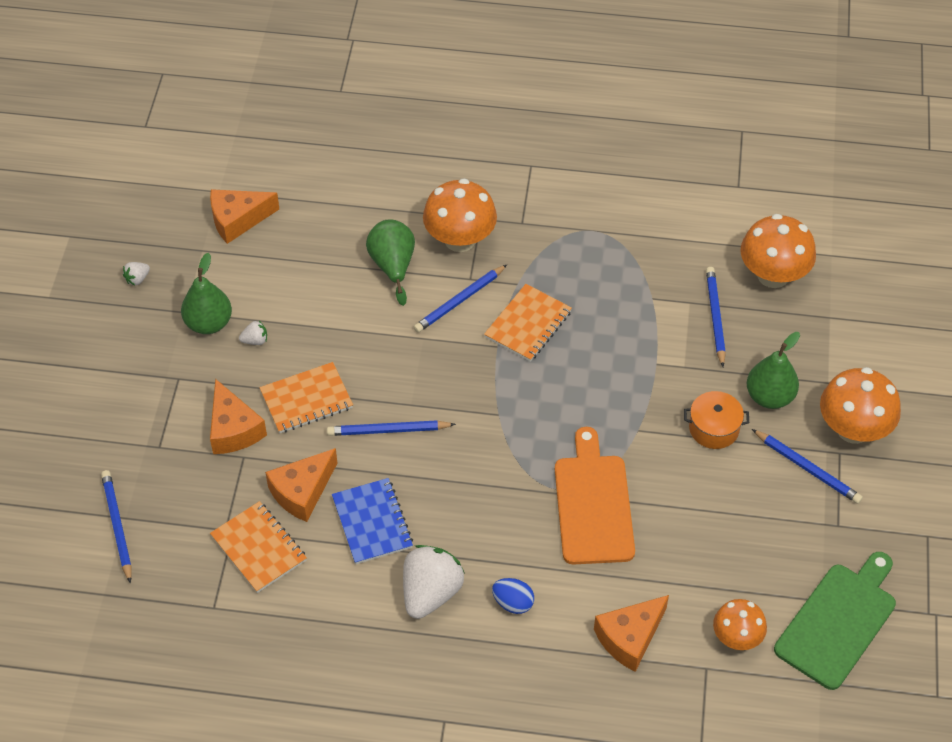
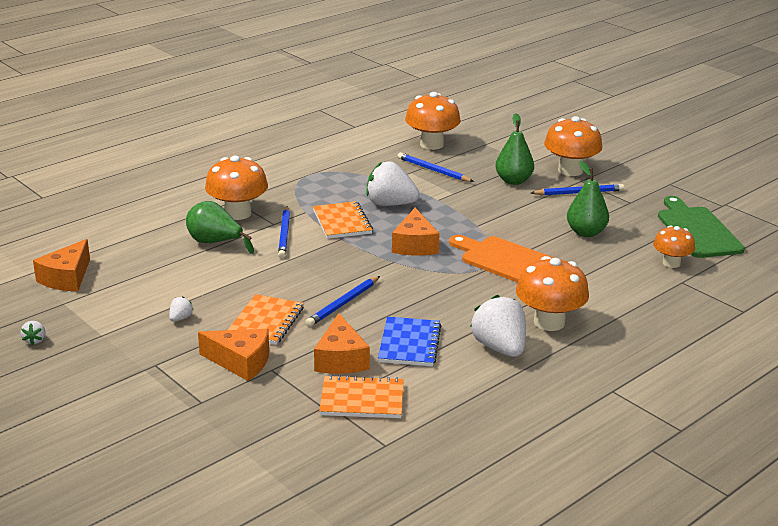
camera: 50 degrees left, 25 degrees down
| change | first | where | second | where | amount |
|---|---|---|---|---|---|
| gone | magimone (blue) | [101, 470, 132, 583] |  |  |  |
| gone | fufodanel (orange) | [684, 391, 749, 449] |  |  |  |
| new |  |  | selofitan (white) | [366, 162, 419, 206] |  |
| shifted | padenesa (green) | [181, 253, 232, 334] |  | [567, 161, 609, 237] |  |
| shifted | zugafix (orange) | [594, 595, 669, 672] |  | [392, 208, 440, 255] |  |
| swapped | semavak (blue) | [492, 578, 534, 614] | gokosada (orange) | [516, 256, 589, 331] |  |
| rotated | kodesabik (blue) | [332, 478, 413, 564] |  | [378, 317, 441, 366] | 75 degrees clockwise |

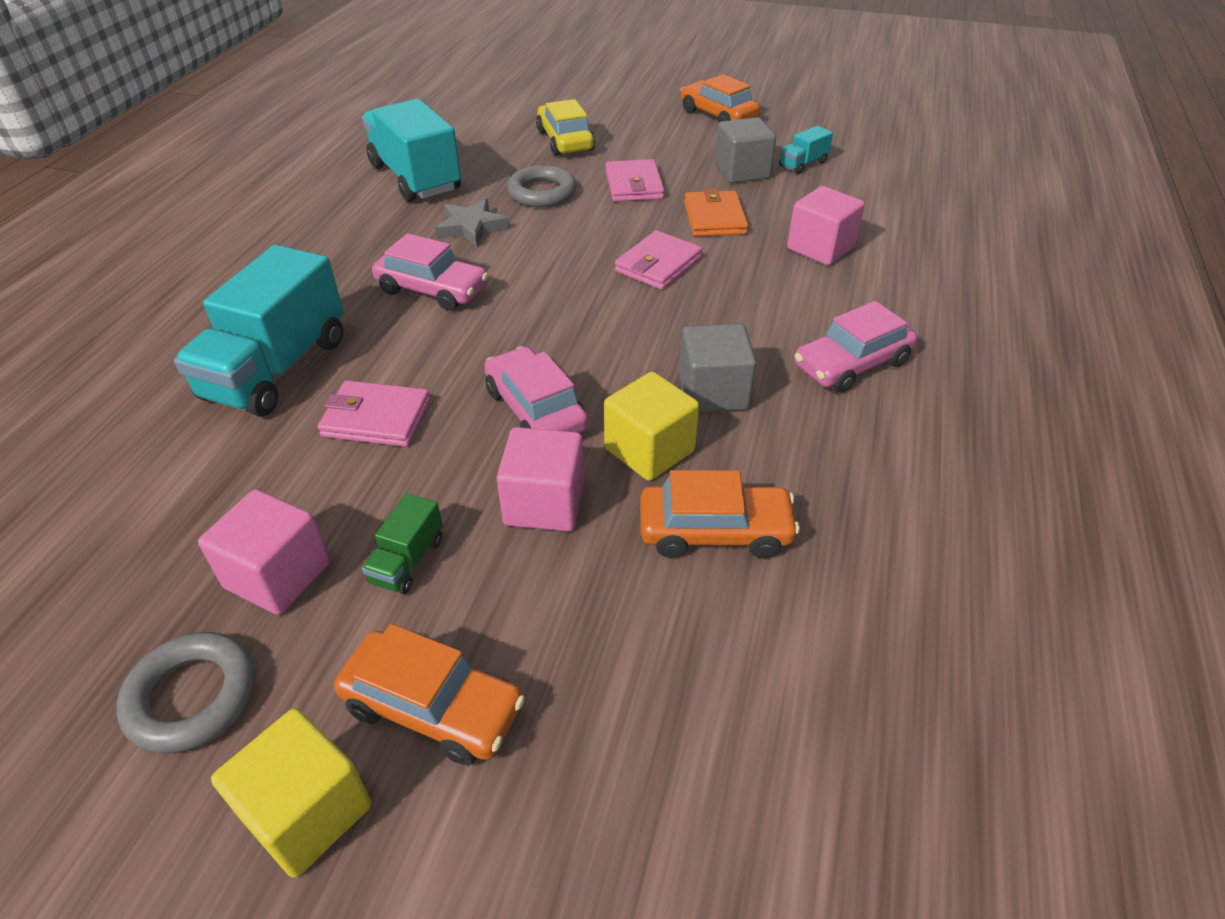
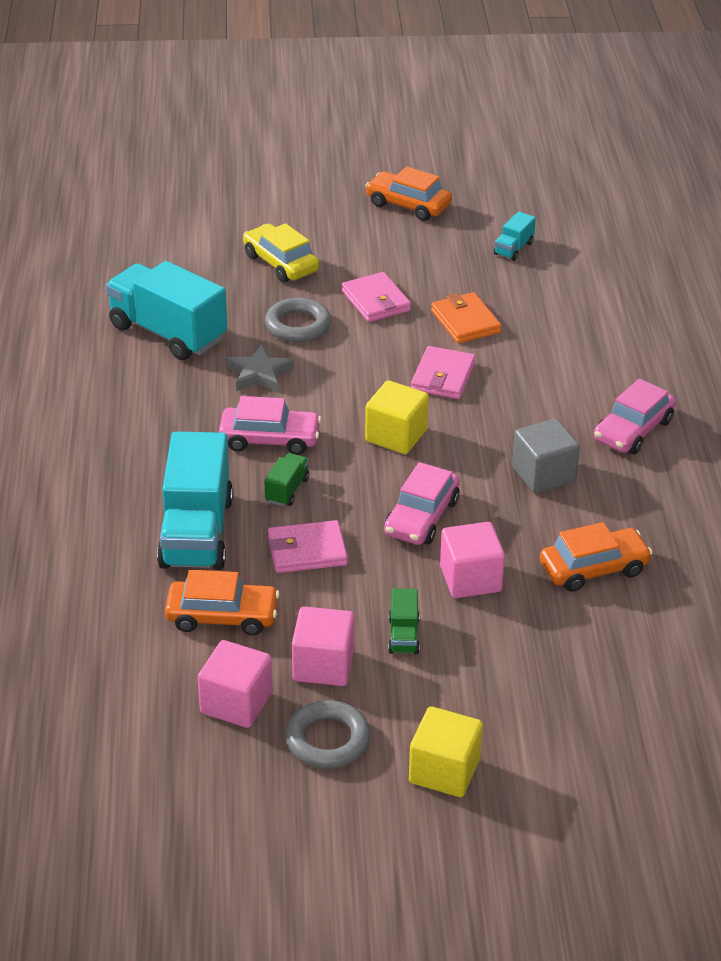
camera: 20 degrees left, 5 degrees down
| change | first | where | second | where | amount |
|---|---|---|---|---|---|
| gone | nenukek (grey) | [715, 117, 776, 183] |  |  |  |
| new |  |  | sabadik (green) | [264, 453, 309, 506] |  |
| shifted | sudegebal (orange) | [334, 624, 525, 765] |  | [165, 570, 280, 636] |  |
| shifted | nenukek (yellow) | [604, 372, 699, 481] |  | [365, 380, 429, 454] |  |
| shifted | nenukek (pink) | [787, 186, 865, 266] |  | [198, 640, 272, 728] |  |
| rotated | sudegebal (pink) | [484, 346, 588, 433] |  | [384, 462, 460, 545] | 105 degrees counterclockwise |

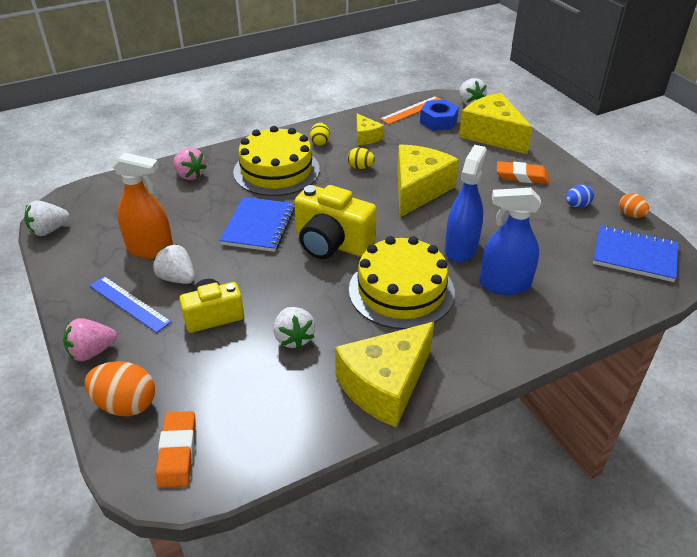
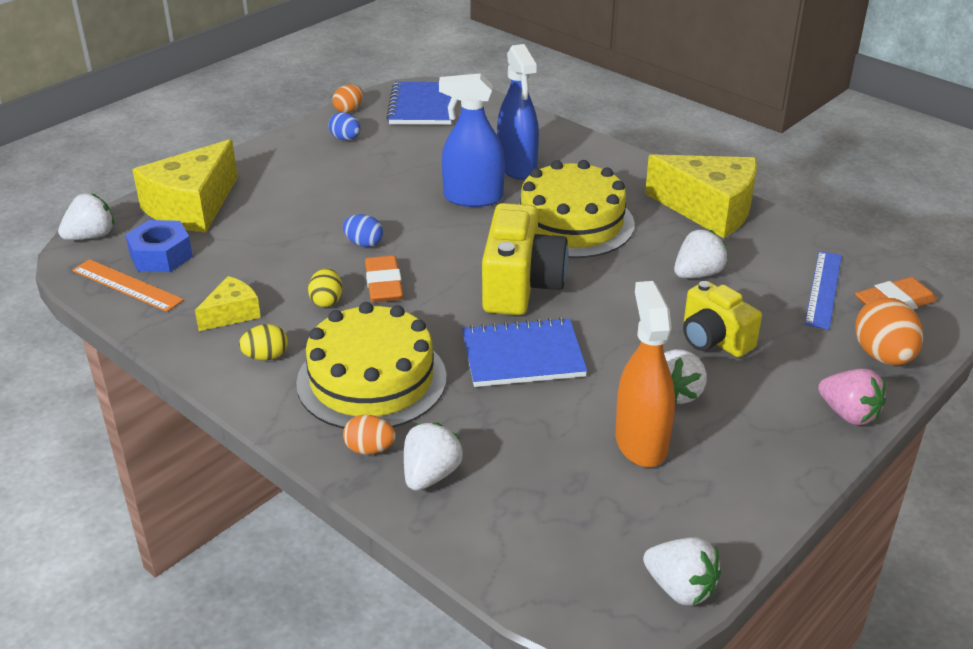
camera: 110 degrees left, 5 degrees down
| change | first | where | second | where | amount |
|---|---|---|---|---|---|
| new |  |  | semavak (orange) | [343, 415, 396, 455] |  |
| shifted | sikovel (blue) | [89, 276, 171, 333] |  | [805, 251, 842, 329] |  |
| shifted | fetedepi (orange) | [497, 161, 549, 184] |  | [365, 255, 403, 303] |  |
| swapped | zugafix (yellow) | [397, 144, 459, 217] | semavak (blue) | [343, 214, 383, 247] |  |
| repainted | selofitan (pink) | [174, 148, 207, 180] | selofitan (white) | [404, 423, 463, 491] |  |

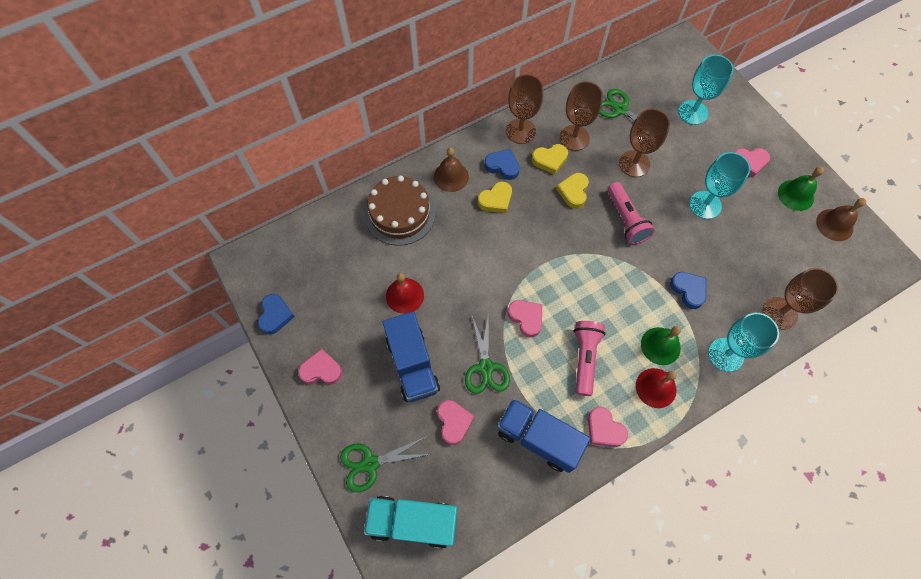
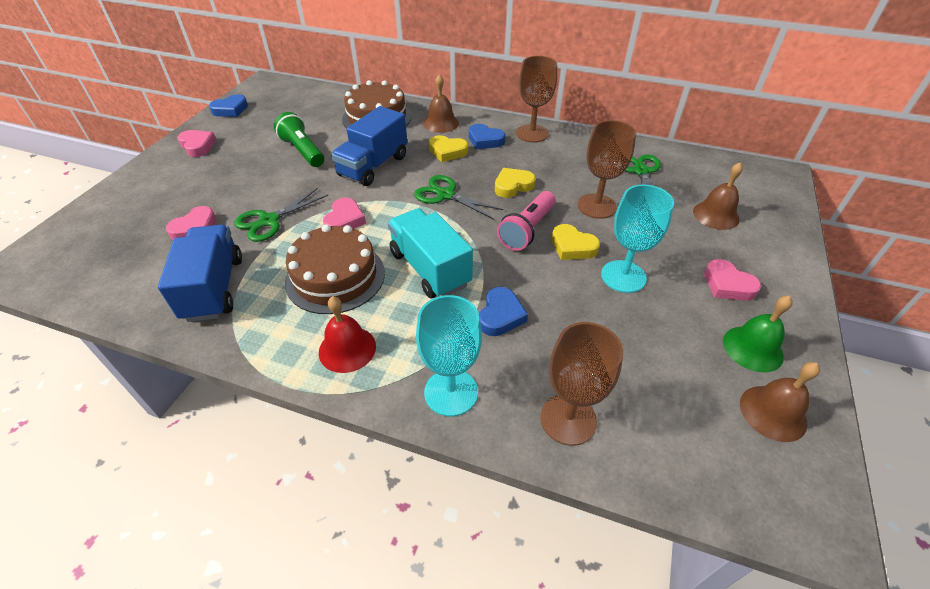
camera: 50 degrees right, 20 degrees down
| change | first | where | second | where | amount |
|---|---|---|---|---|---|
| gone | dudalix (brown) | [559, 81, 603, 151] |  |  |  |
| gone | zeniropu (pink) | [588, 407, 628, 447] |  |  |  |
| gone | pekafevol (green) | [641, 326, 681, 365] |  |  |  |
| shifted | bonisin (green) | [340, 436, 431, 492] |  | [414, 175, 503, 220] |  |
| shifted | sabadik (turquoise) | [364, 496, 457, 549] |  | [388, 208, 473, 298] |  |
| shifted | sabadik (blue) | [383, 312, 440, 402] |  | [331, 106, 407, 186] |  |
| shifted | zeniropu (yellow) | [532, 144, 568, 175] |  | [552, 224, 600, 260] |  |
| swapped | pekafevol (red) | [386, 273, 424, 314] | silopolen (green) | [274, 112, 324, 167] |  |
| swapped | silopolen (pink) | [573, 321, 606, 396] | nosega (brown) | [285, 224, 385, 314] |  |
| swapped | dudalix (turquoise) | [678, 55, 734, 125] | pekafevol (brown) | [693, 162, 743, 230] |  |
| rotated | zeniropu (blue) | [484, 149, 520, 180] |  | [469, 124, 506, 149] | 135 degrees clockwise |

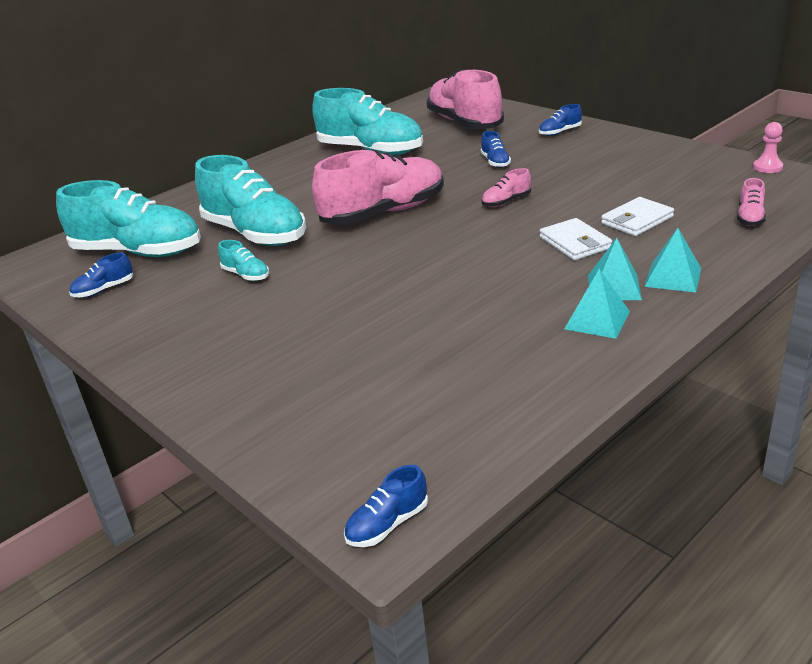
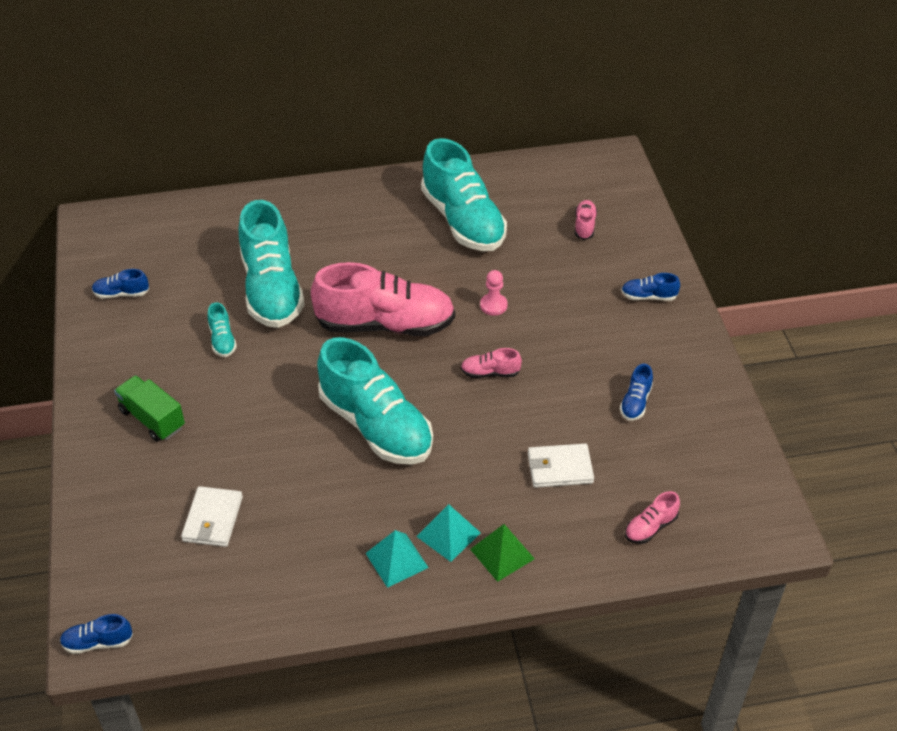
camera: 30 degrees right, 15 degrees up
| change | first | where | second | where | amount |
|---|---|---|---|---|---|
| new |  |  | sabadik (green) | [114, 375, 185, 442] |  |
| shifted | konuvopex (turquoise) | [56, 180, 201, 257] |  | [317, 337, 433, 465] |  |
| shifted | konuvopex (blue) | [481, 131, 511, 168] |  | [620, 364, 653, 421] |  |
| shifted | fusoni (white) | [540, 218, 612, 260] |  | [181, 486, 243, 547] |  |
| shifted | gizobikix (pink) | [753, 122, 783, 173] |  | [480, 270, 508, 316] |  |
| repainted | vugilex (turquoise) | [644, 228, 701, 292] | vugilex (green) | [470, 524, 535, 582] |  |
| scaled | konuvopex (pink) | [427, 69, 504, 129] |  | [575, 200, 597, 240] | x0.41 |

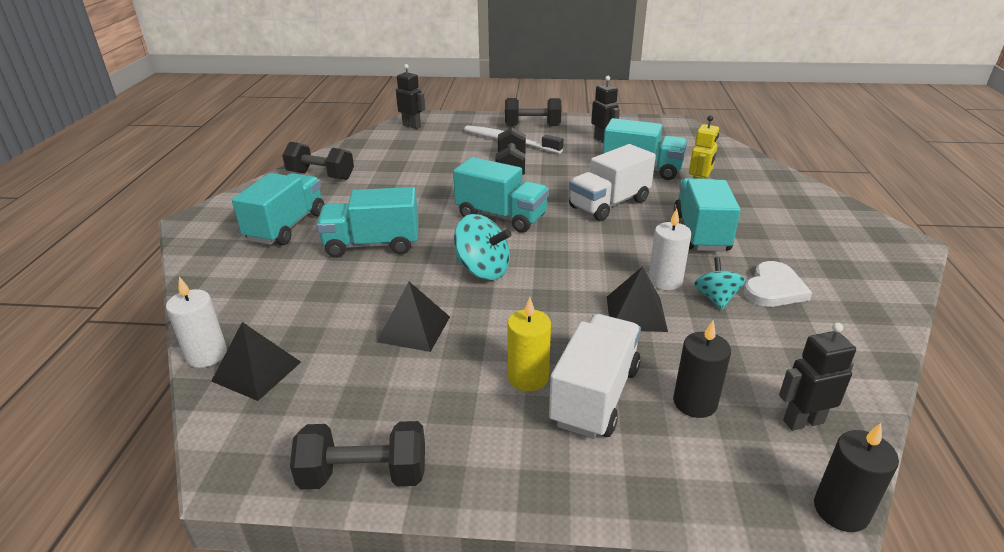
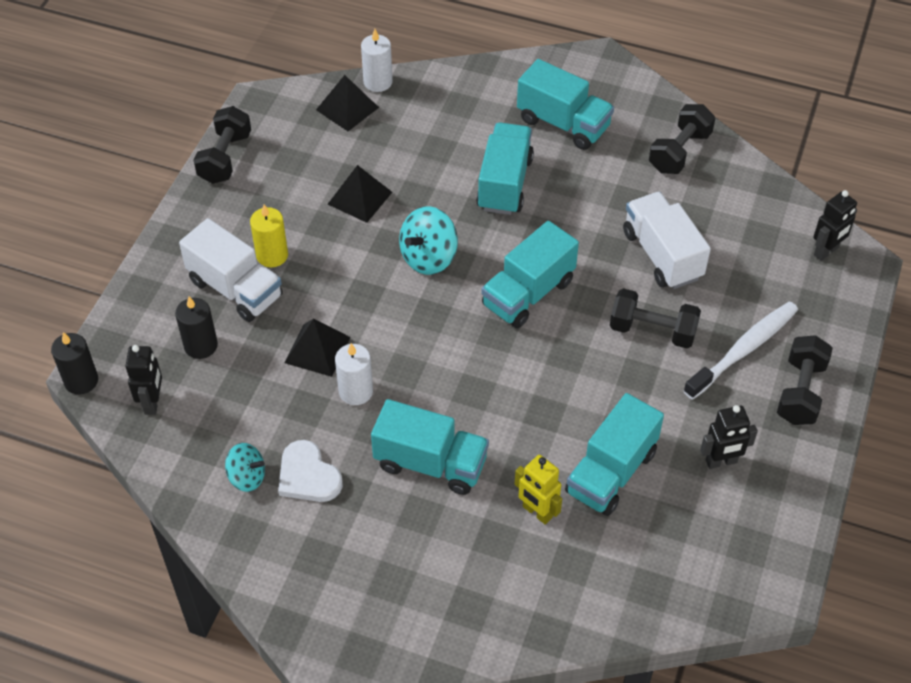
camera: 105 degrees right, 20 degrees up
| change | first | where | second | where | amount |
|---|---|---|---|---|---|
| shifted | sabadik (white) | [569, 144, 656, 221] |  | [623, 192, 711, 289] |  |
| shifted | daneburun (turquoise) | [694, 257, 745, 310] |  | [225, 443, 265, 492] |  |

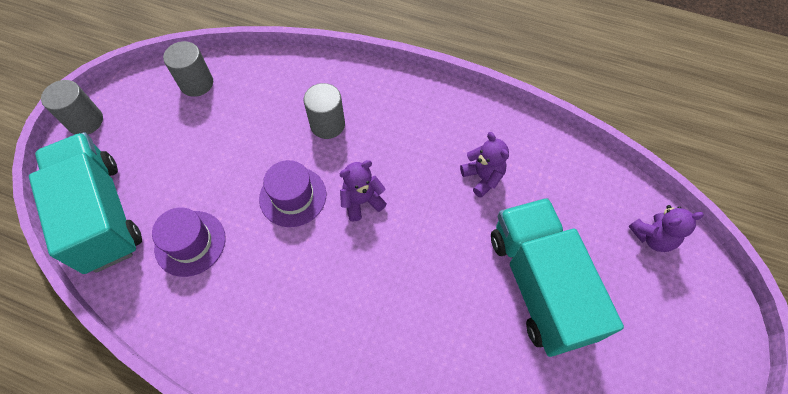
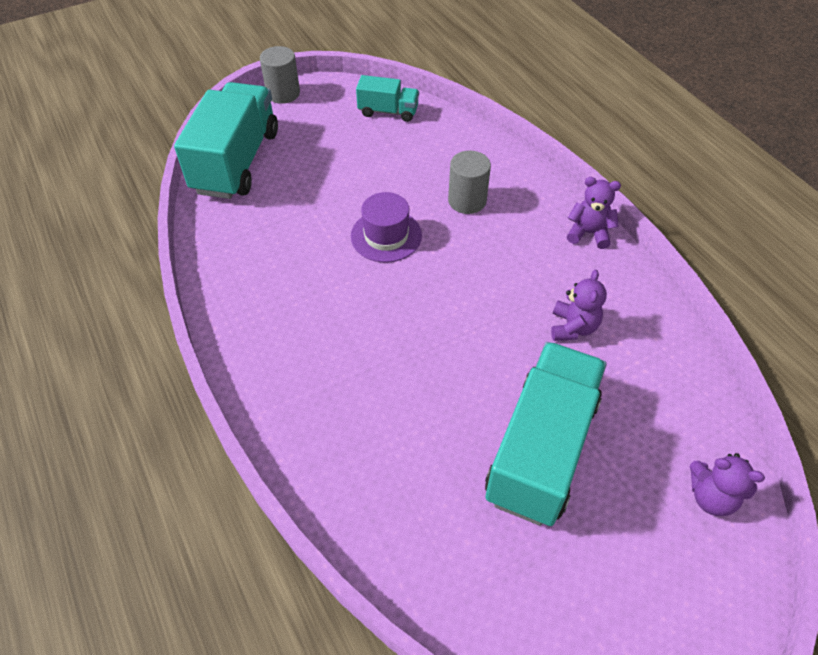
camera: 40 degrees right, 10 degrees down
| change | first | where | second | where | amount |
|---|---|---|---|---|---|
| gone | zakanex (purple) | [152, 207, 226, 277] |  |  |  |
| shifted | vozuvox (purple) | [340, 160, 387, 221] |  | [567, 177, 621, 249] |  |
| swapped | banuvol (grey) | [163, 41, 213, 97] | sabadik (turquoise) | [356, 75, 419, 122] |  |

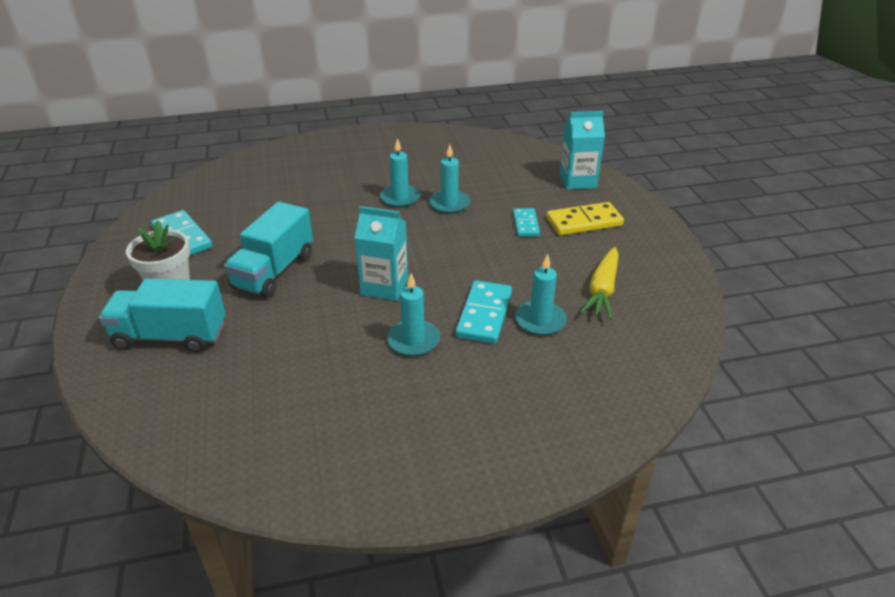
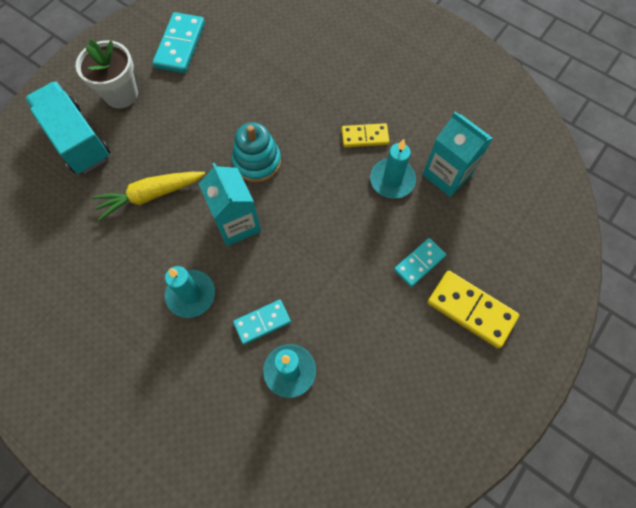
camera: 50 degrees right, 30 degrees up
| change | first | where | second | where | amount |
|---|---|---|---|---|---|
| gone | sabadik (turquoise) | [224, 202, 313, 298] |  |  |  |
| new |  |  | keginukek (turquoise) | [232, 122, 281, 183] |  |
| shifted | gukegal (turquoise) | [559, 111, 605, 190] |  | [423, 112, 493, 197] |  |
| shifted | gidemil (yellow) | [580, 247, 619, 320] |  | [92, 172, 205, 221] |  |
| swapped | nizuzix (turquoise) | [380, 138, 421, 208] | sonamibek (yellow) | [342, 123, 389, 148] |  |
| scaled | sonamibek (turquoise) | [455, 280, 512, 344] |  | [233, 300, 291, 345] | x0.64 |

